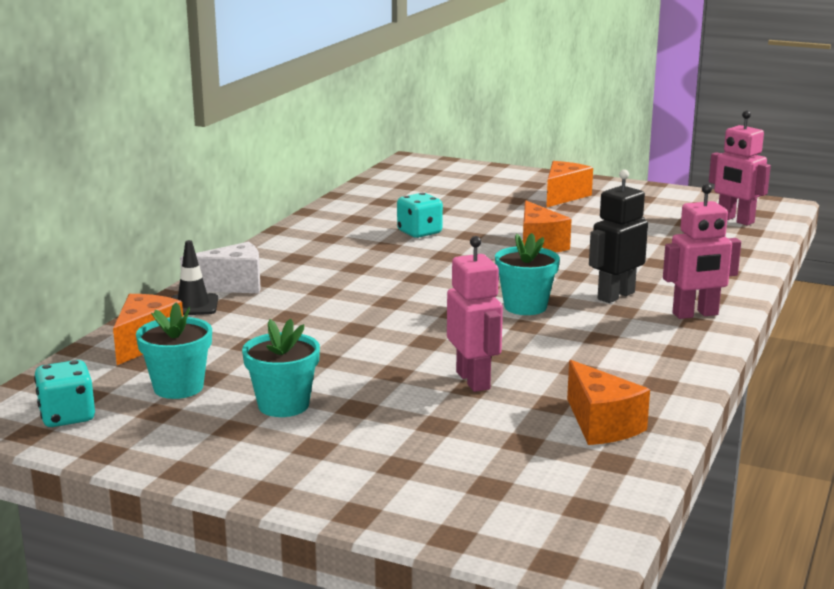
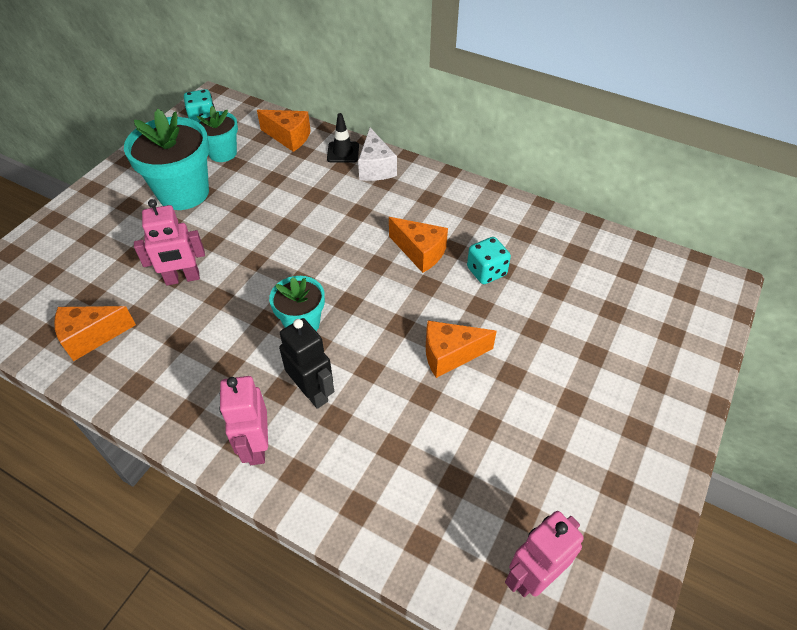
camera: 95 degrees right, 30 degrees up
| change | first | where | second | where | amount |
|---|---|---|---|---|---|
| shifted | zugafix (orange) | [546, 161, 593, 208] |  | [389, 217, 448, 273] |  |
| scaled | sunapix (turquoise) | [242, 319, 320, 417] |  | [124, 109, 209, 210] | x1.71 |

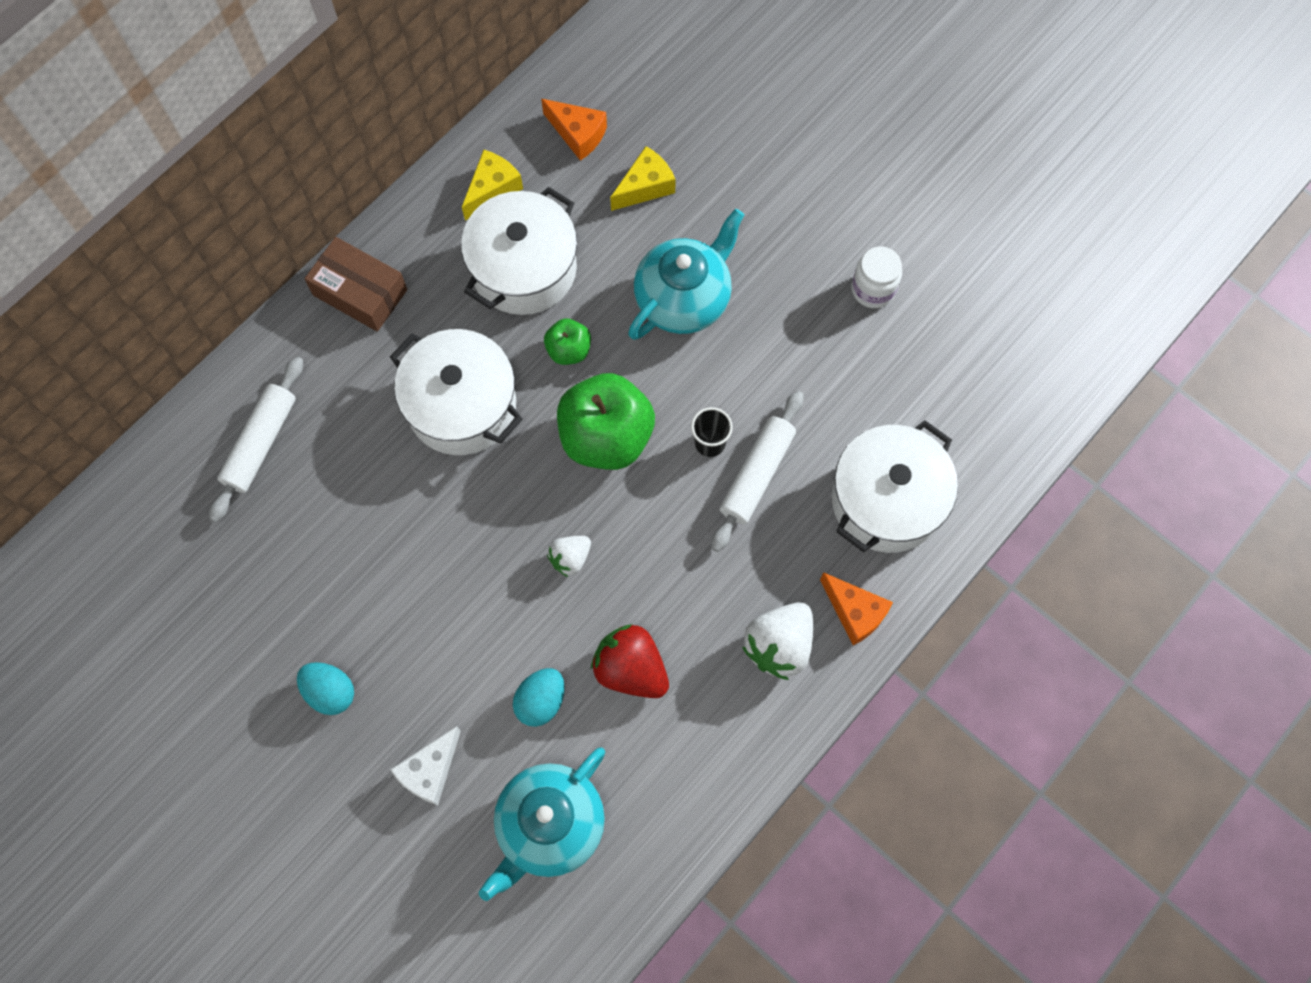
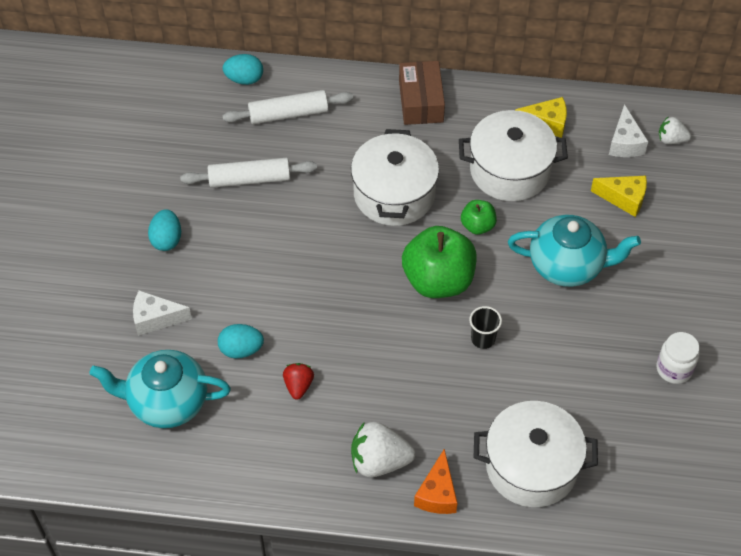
camera: 55 degrees right, 15 degrees down
| change | first | where | second | where | amount |
|---|---|---|---|---|---|
| new |  |  | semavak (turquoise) | [222, 54, 263, 85] |  |
| shifted | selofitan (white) | [547, 536, 591, 577] |  | [659, 116, 691, 144] |  |
| shifted | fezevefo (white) | [711, 391, 803, 552] |  | [180, 158, 317, 188] |  |
| repainted | zugafix (orange) | [541, 99, 607, 161] | zugafix (white) | [609, 104, 648, 157] |  |
| scaled | selofitan (red) | [591, 624, 669, 698] |  | [283, 363, 314, 400] | x0.59 |

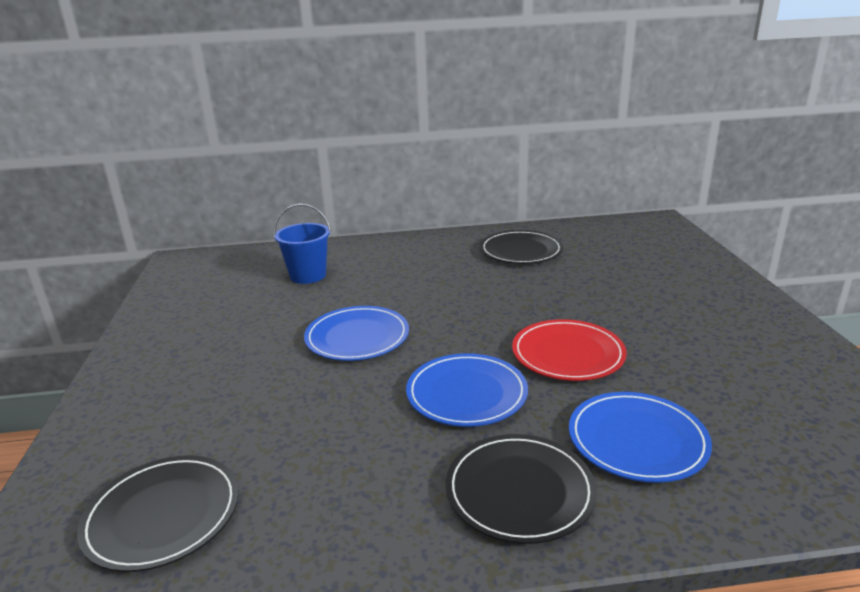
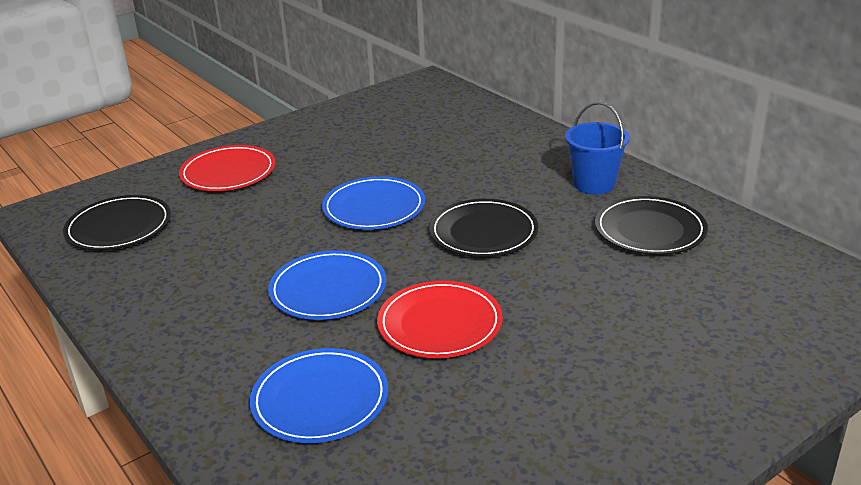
camera: 60 degrees right, 5 degrees up
| change | first | where | second | where | amount |
|---|---|---|---|---|---|
| new |  |  | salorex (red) | [179, 145, 275, 191] |  |
| shifted | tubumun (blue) | [273, 204, 331, 284] |  | [565, 102, 630, 194] |  |
| shifted | salorex (black) | [446, 434, 597, 544] |  | [429, 199, 538, 257] |  |

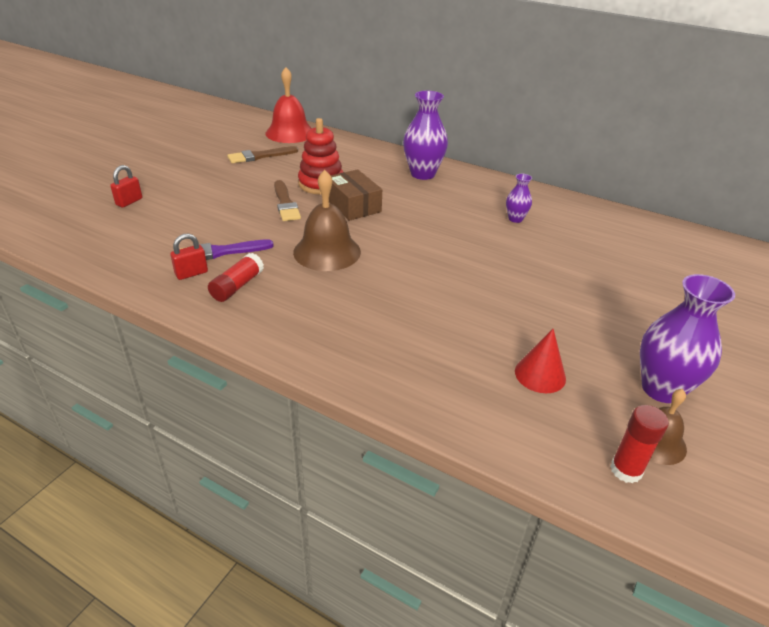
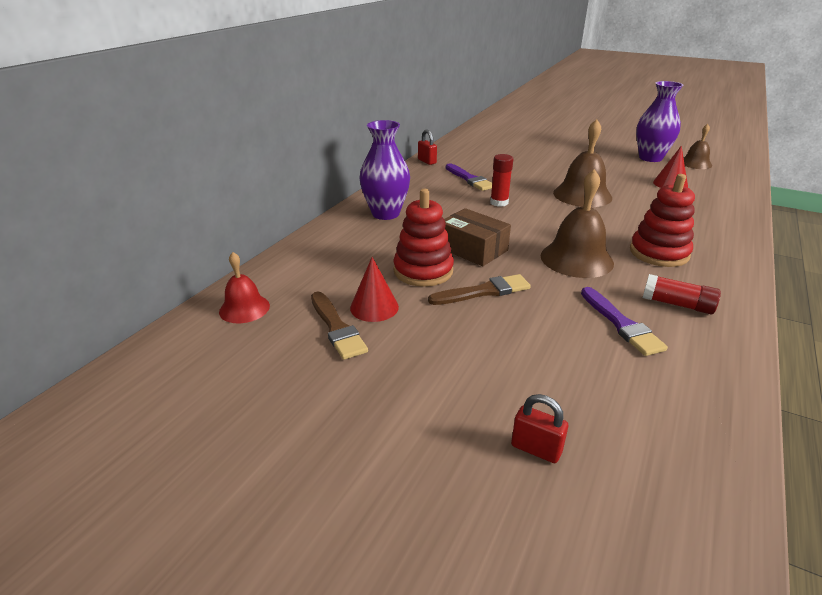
camera: 90 degrees left, 5 degrees down
| change | first | where | second | where | amount |
|---|---|---|---|---|---|
| new |  |  | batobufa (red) | [350, 257, 399, 322] |  |
| new |  |  | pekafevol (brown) | [553, 119, 612, 207] |  |
| new |  |  | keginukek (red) | [630, 174, 695, 267] |  |
| shifted | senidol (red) | [170, 233, 208, 280] |  | [418, 130, 437, 165] |  |
| shifted | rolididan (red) | [610, 405, 669, 484] |  | [490, 154, 513, 207] |  |
| swapped | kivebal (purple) | [506, 174, 532, 223] | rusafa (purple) | [446, 163, 492, 191] |  |
| rotated | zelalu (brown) | [329, 169, 382, 221] |  | [444, 208, 511, 266] | 75 degrees clockwise |
| scaled | pekafevol (red) | [266, 67, 312, 143] |  | [219, 252, 270, 323] | x0.60 |

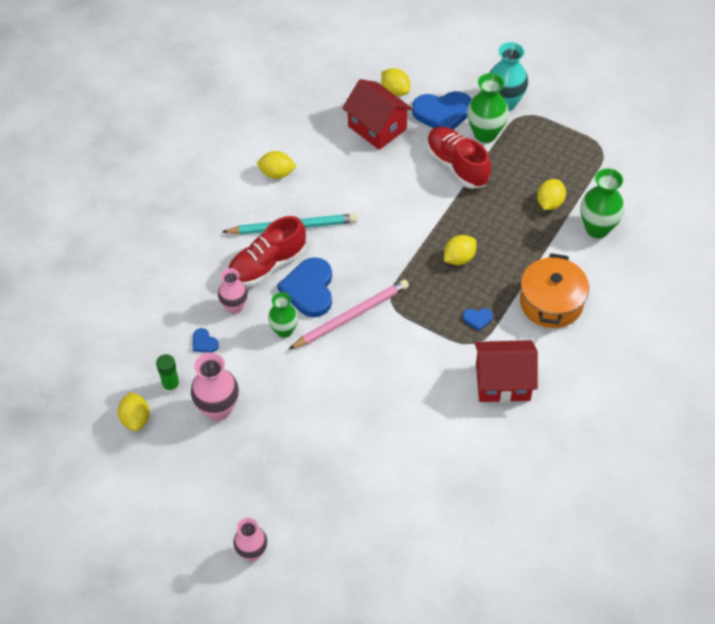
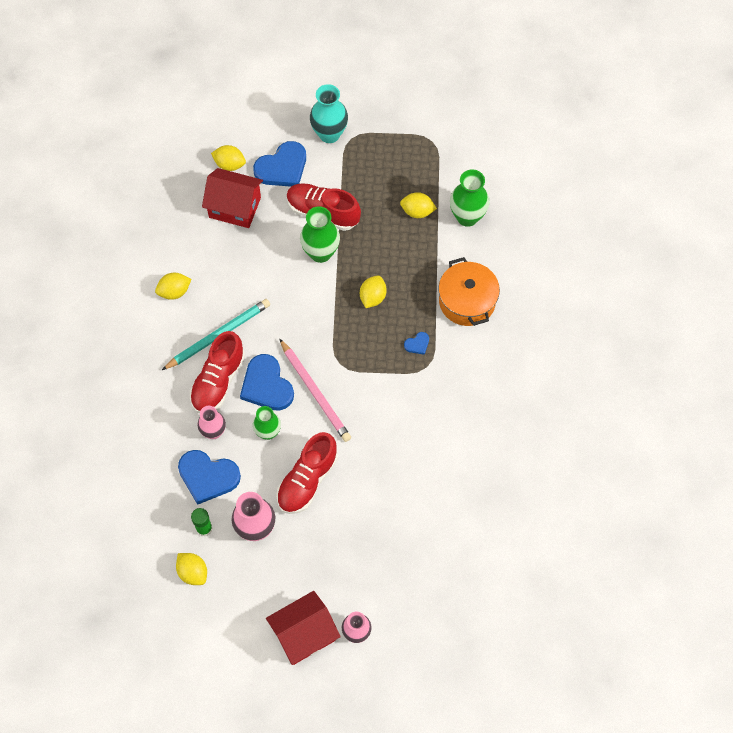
camera: 30 degrees left, 10 degrees up
| change | first | where | second | where | amount |
|---|---|---|---|---|---|
| new |  |  | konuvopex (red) | [276, 432, 338, 514] |  |
| shifted | kivebal (green) | [467, 73, 509, 143] |  | [300, 206, 340, 263] |  |
| shifted | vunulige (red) | [475, 340, 538, 402] |  | [266, 591, 341, 665] |  |
| rotated | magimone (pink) | [288, 280, 409, 350] |  | [279, 338, 351, 442] | 120 degrees clockwise |
| rotated | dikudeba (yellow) | [537, 179, 566, 210] |  | [400, 192, 437, 218] | 75 degrees counterclockwise |
| scaled | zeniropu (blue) | [193, 328, 219, 353] |  | [178, 450, 241, 505] | x2.23 |

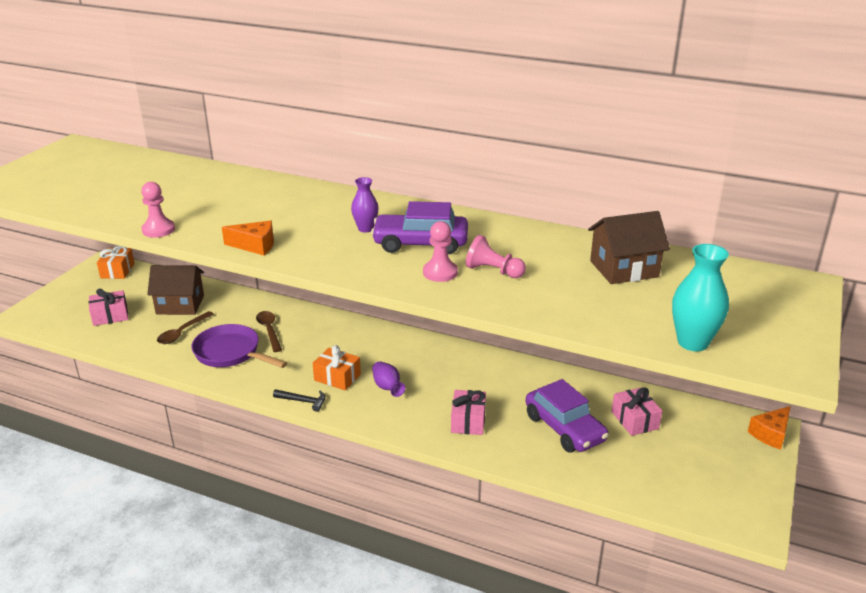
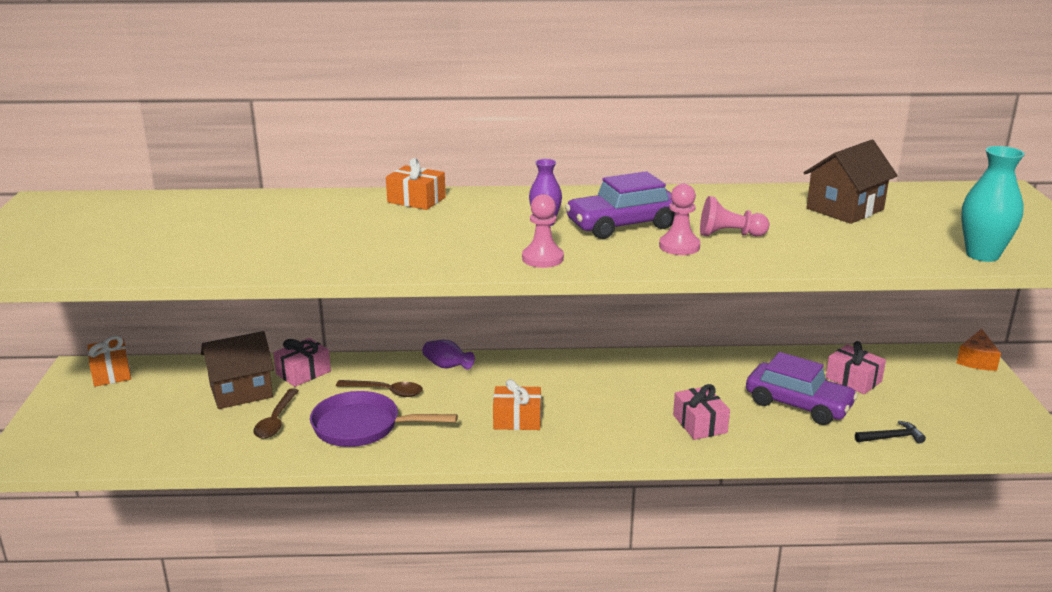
camera: 25 degrees left, 5 degrees down
| change | first | where | second | where | amount |
|---|---|---|---|---|---|
| gone | zugafix (orange) | [222, 220, 274, 255] |  |  |  |
| new |  |  | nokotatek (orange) | [386, 158, 446, 210] |  |
| shifted | nokotatek (pink) | [89, 289, 128, 326] |  | [273, 338, 331, 387] |  |
| shifted | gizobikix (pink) | [141, 182, 175, 238] |  | [522, 194, 564, 268] |  |
| shifted | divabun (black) | [273, 389, 325, 412] |  | [855, 421, 926, 444] |  |
| shifted | kivebal (purple) | [372, 361, 405, 397] |  | [422, 340, 475, 369] |  |
| rotated | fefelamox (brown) | [256, 311, 282, 352] |  | [336, 380, 423, 397] | 150 degrees clockwise |

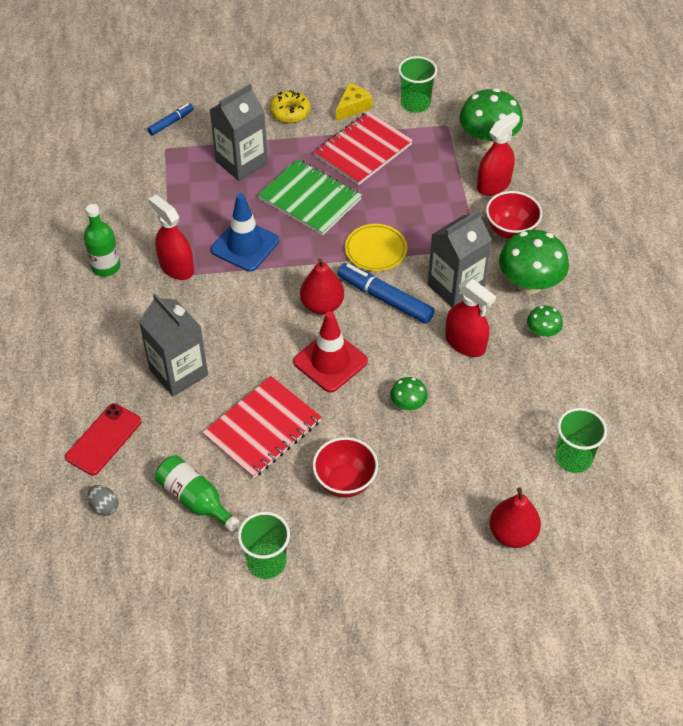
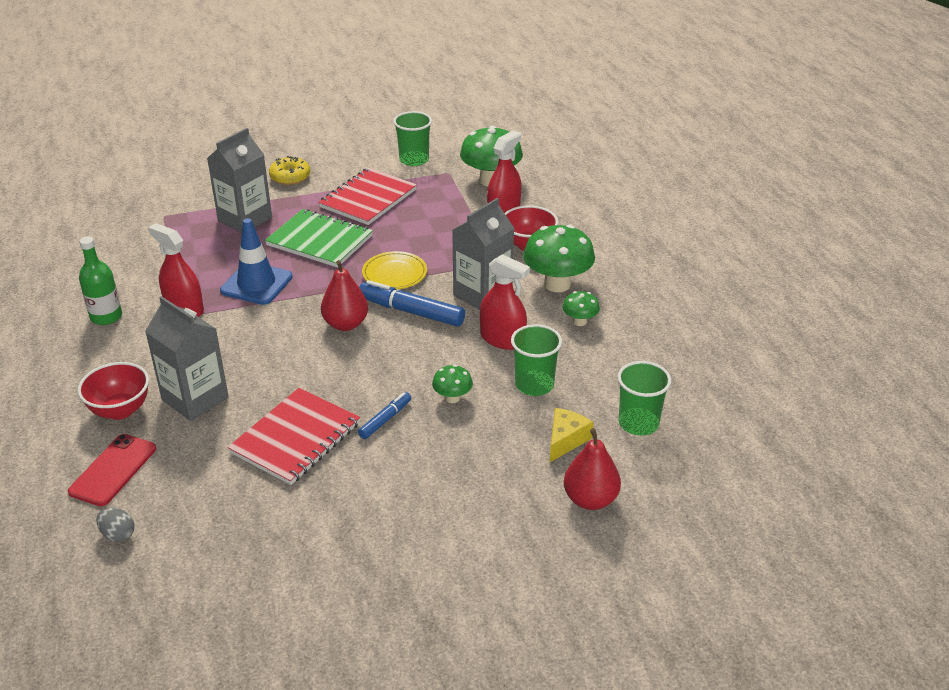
camera: 10 degrees left, 15 degrees down
| change | first | where | second | where | amount |
|---|---|---|---|---|---|
| gone | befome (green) | [155, 455, 240, 531] |  |  |  |
| gone | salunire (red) | [293, 311, 368, 392] |  |  |  |
| shifted | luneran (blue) | [148, 103, 194, 135] |  | [358, 392, 411, 439] |  |
| shifted | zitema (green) | [238, 512, 290, 579] |  | [511, 324, 562, 396] |  |
| shifted | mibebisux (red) | [313, 437, 378, 497] |  | [78, 362, 149, 420] |  |
| shifted | zugafix (yellow) | [336, 83, 373, 122] |  | [550, 408, 594, 462] |  |

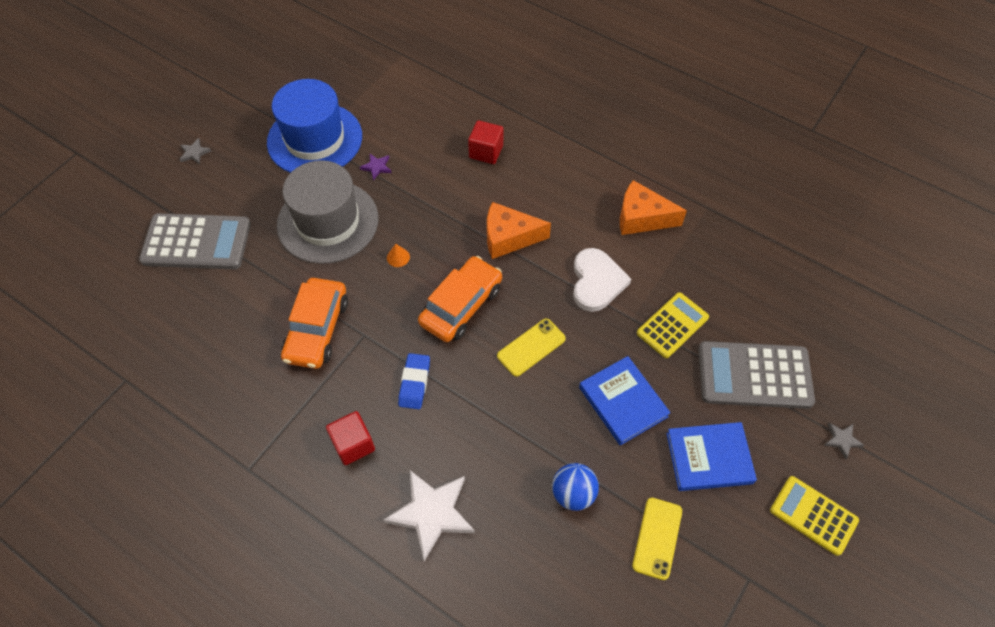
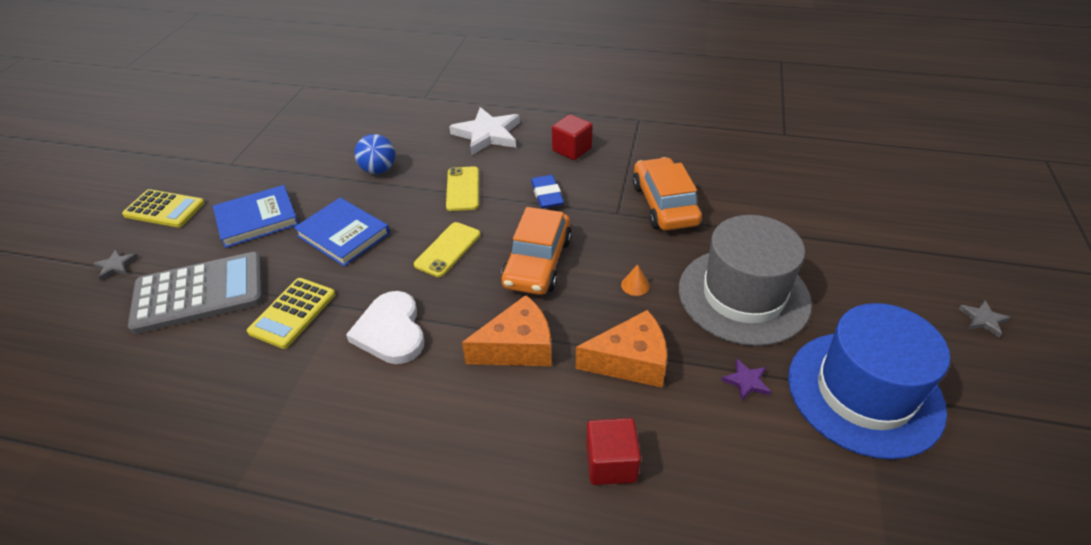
camera: 160 degrees right, 15 degrees down
| change | first | where | second | where | amount |
|---|---|---|---|---|---|
| gone | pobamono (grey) | [139, 213, 251, 269] |  |  |  |
| shifted | zugafix (orange) | [620, 180, 687, 235] |  | [576, 310, 667, 387] |  |
| shifted | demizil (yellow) | [632, 498, 682, 580] |  | [446, 166, 479, 211] |  |

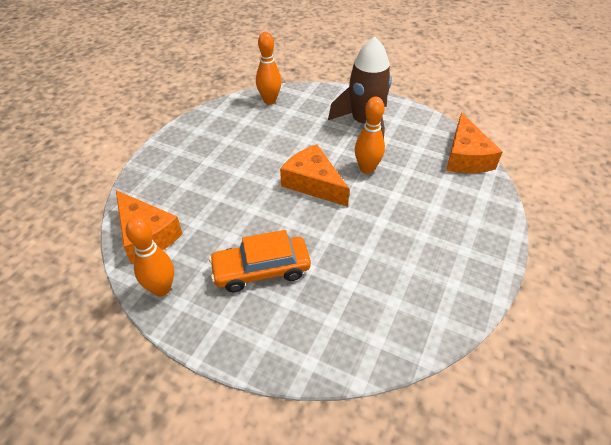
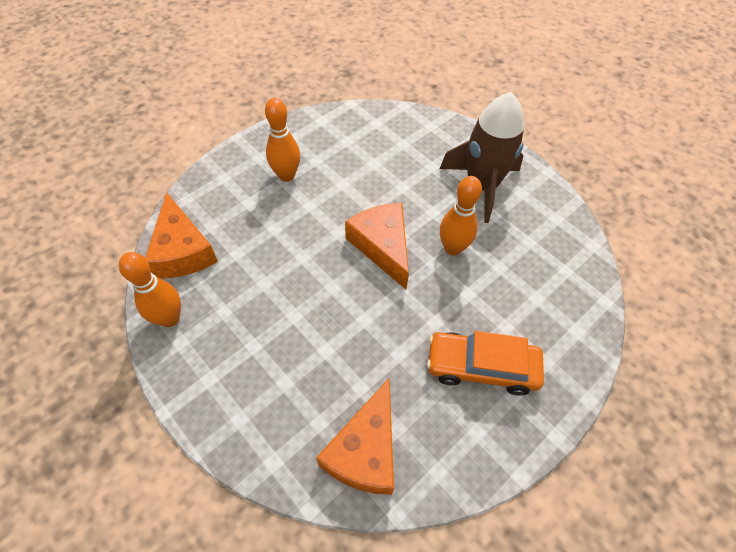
camera: 20 degrees right, 10 degrees up
| change | first | where | second | where | amount |
|---|---|---|---|---|---|
| shifted | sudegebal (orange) | [209, 230, 311, 292] |  | [427, 331, 544, 396] |  |
| shifted | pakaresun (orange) | [256, 32, 282, 105] |  | [265, 98, 300, 182] |  |
| shifted | zugafix (orange) | [446, 113, 503, 173] |  | [316, 378, 394, 495] |  |

